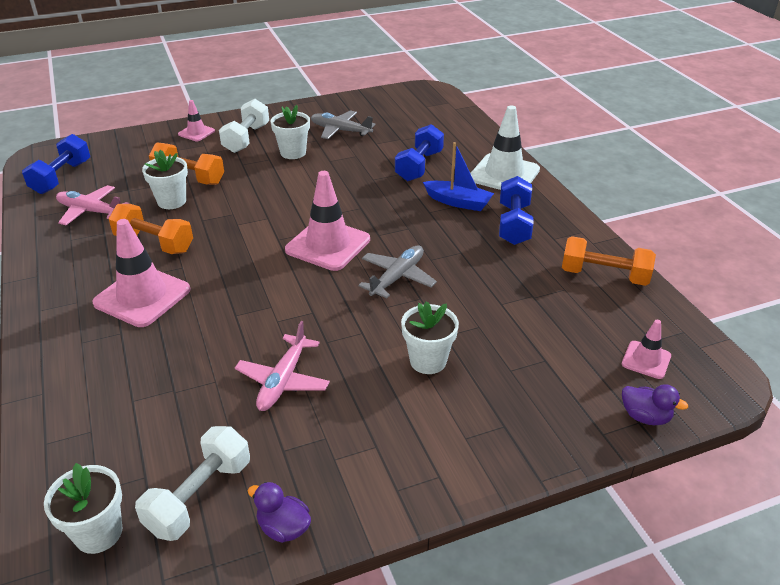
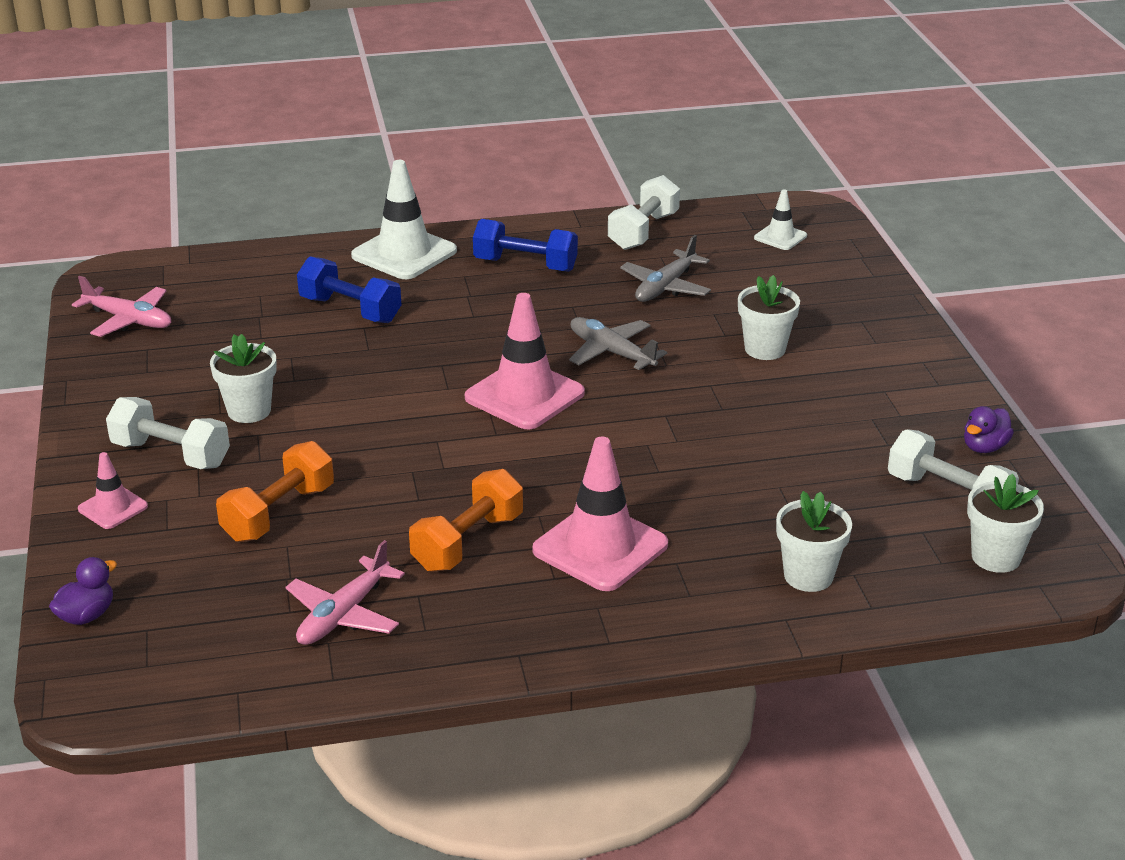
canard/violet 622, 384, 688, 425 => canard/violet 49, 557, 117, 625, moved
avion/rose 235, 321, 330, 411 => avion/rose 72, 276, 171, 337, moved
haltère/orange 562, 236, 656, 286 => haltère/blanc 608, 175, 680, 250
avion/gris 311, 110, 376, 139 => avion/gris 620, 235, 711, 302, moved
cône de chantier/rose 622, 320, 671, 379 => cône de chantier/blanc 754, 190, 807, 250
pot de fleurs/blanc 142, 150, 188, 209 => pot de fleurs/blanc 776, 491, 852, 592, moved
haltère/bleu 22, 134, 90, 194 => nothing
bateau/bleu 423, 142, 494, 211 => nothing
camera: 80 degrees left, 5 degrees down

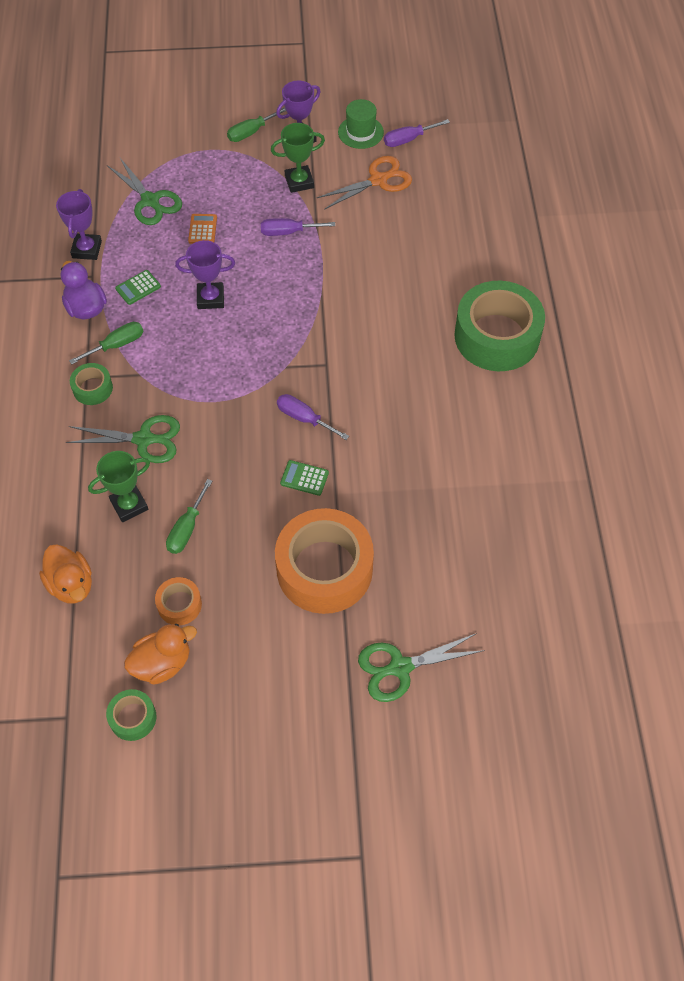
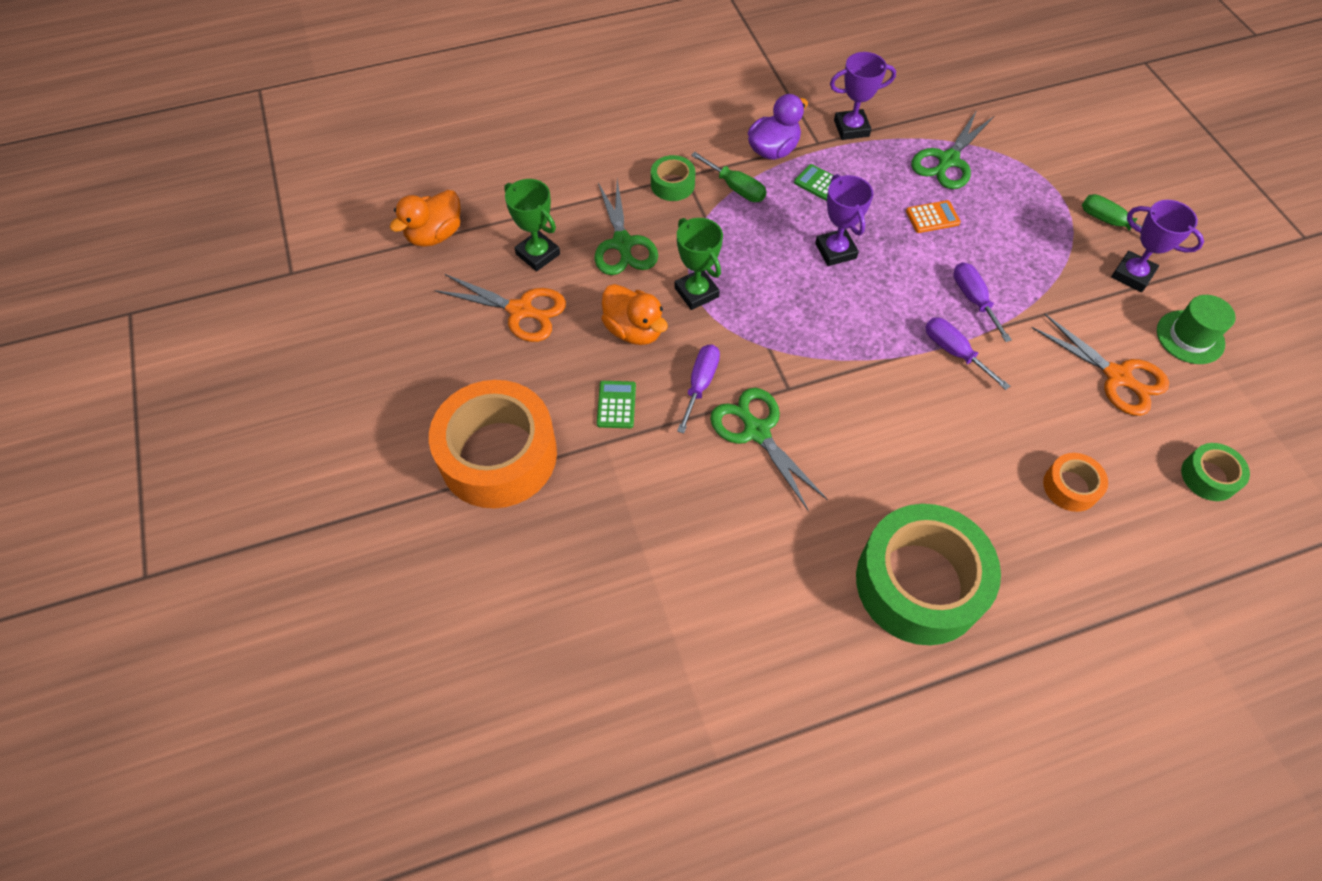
tournevis/vert 166, 479, 212, 554 => ciseaux/orange 435, 274, 566, 342
canard/orange 124, 624, 197, 685 => canard/orange 601, 284, 668, 345, moved
trophée/vert 271, 123, 325, 193 => trophée/vert 675, 218, 723, 310, moved
ciseaux/vert 358, 633, 485, 702 => ciseaux/vert 710, 388, 828, 511, moved
tournevis/violet 384, 119, 450, 147 => tournevis/violet 925, 317, 1010, 390, moved
ruban adhésif/orange 155, 577, 202, 625 => ruban adhésif/orange 1043, 453, 1108, 512, moved
ruban adhésif/vert 106, 689, 156, 741 => ruban adhésif/vert 1181, 443, 1250, 501, moved
camera: 75 degrees right, 0 degrees up

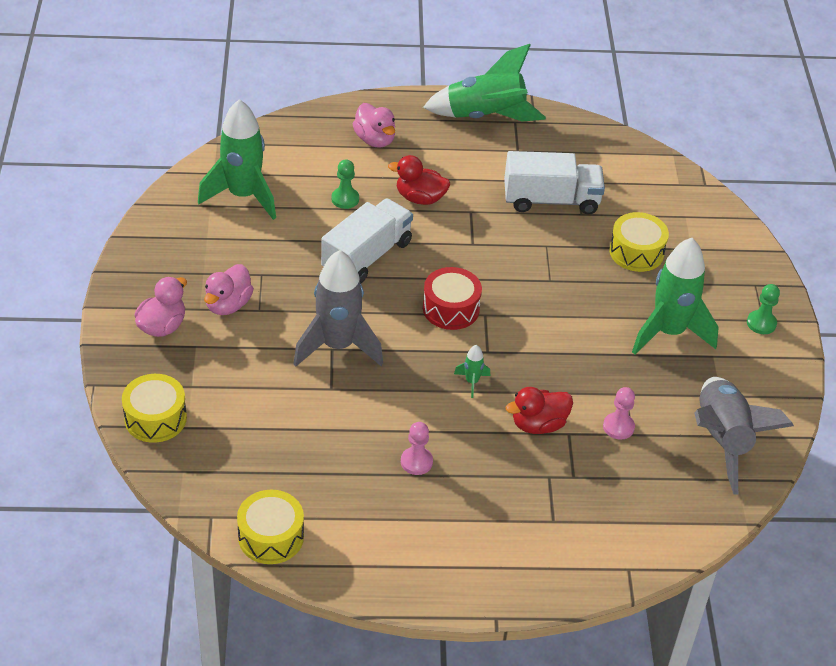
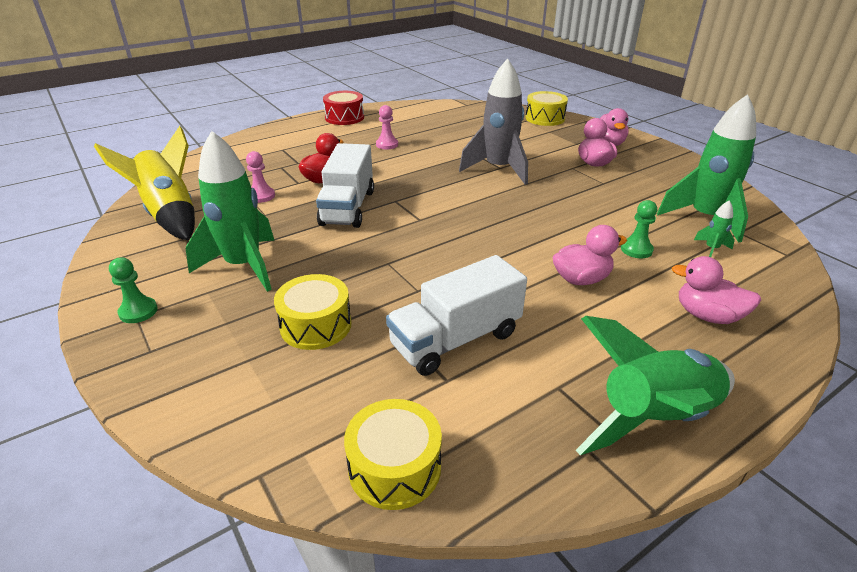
fusée/gris 695, 377, 794, 495 => fusée/jaune 94, 126, 195, 240
camion/blanc 321, 198, 413, 284 => camion/blanc 316, 143, 374, 228, moved
tambour/rouge 423, 267, 482, 330 => tambour/rouge 323, 91, 364, 125, moved
tambour/jaune 237, 490, 304, 564 => tambour/jaune 344, 399, 442, 510, moved
canard/rouge 388, 155, 450, 205 => canard/rose 553, 225, 627, 285
fusée/vert 454, 345, 490, 398 => fusée/vert 694, 200, 735, 257, moved
camera: 150 degrees right, 10 degrees down

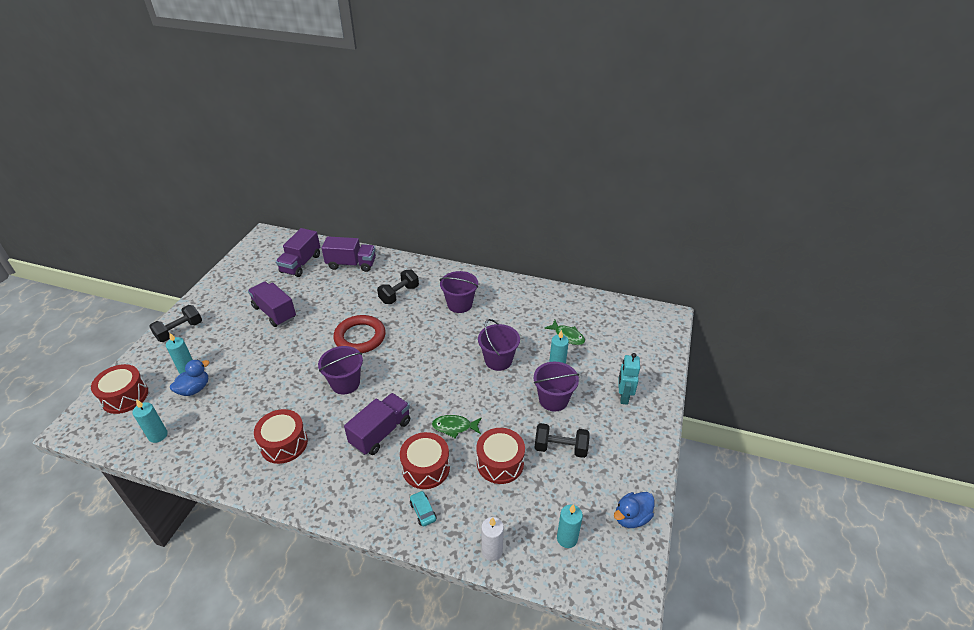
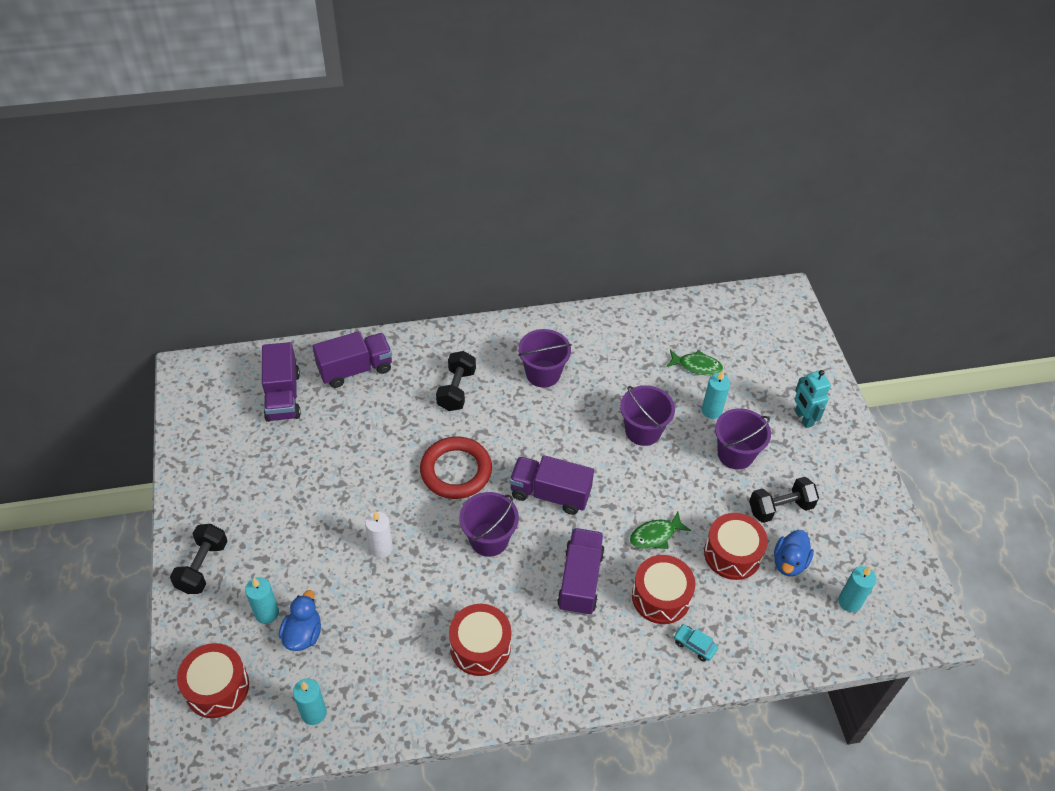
bougie/blanc 481, 517, 504, 561 => bougie/blanc 365, 511, 393, 558, moved
camion/violet 248, 281, 296, 327 => camion/violet 509, 455, 594, 515, moved
canard/bleu 614, 492, 654, 528 => canard/bleu 774, 530, 814, 576, moved
camera: 30 degrees left, 10 degrees up

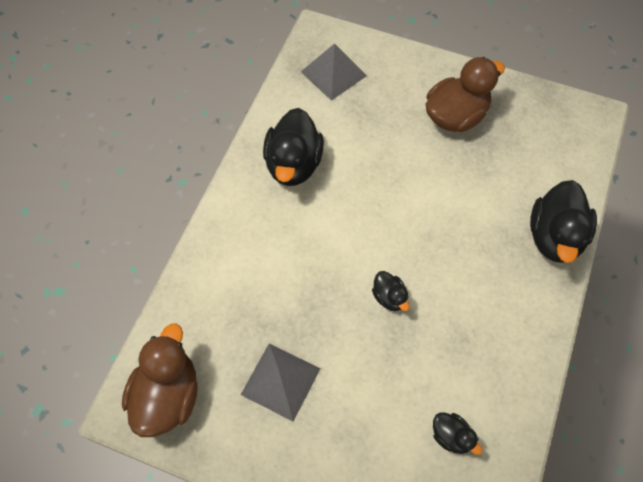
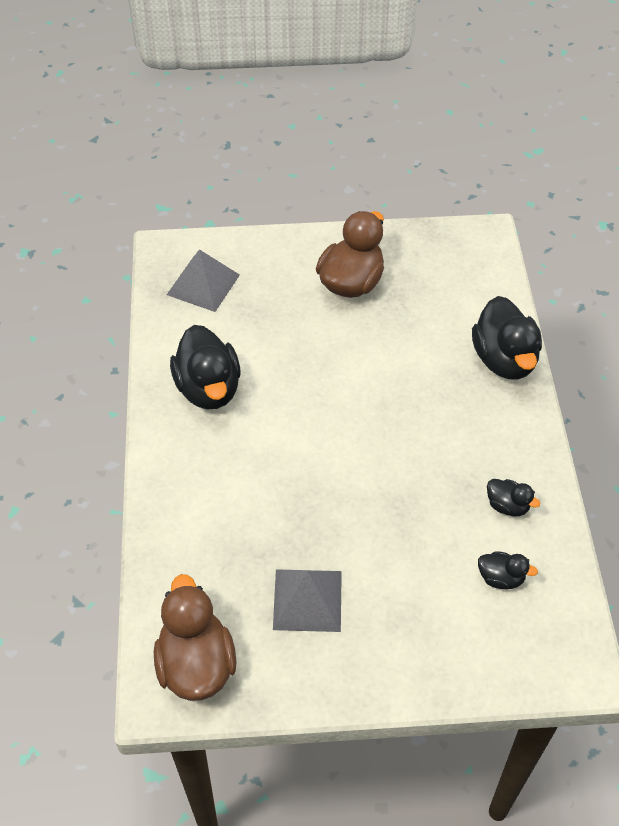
canard/noir 372, 271, 409, 311 => canard/noir 487, 479, 540, 516, moved
camera: 25 degrees left, 10 degrees down

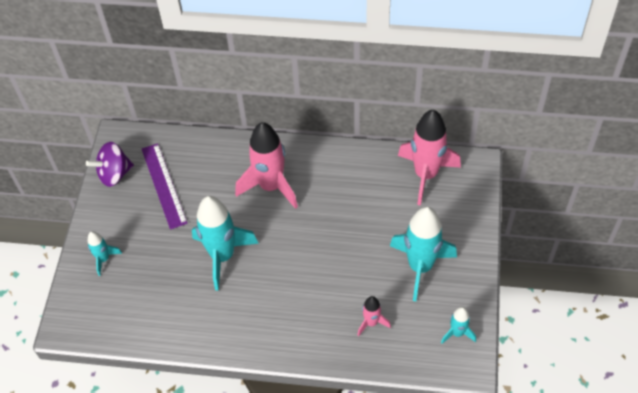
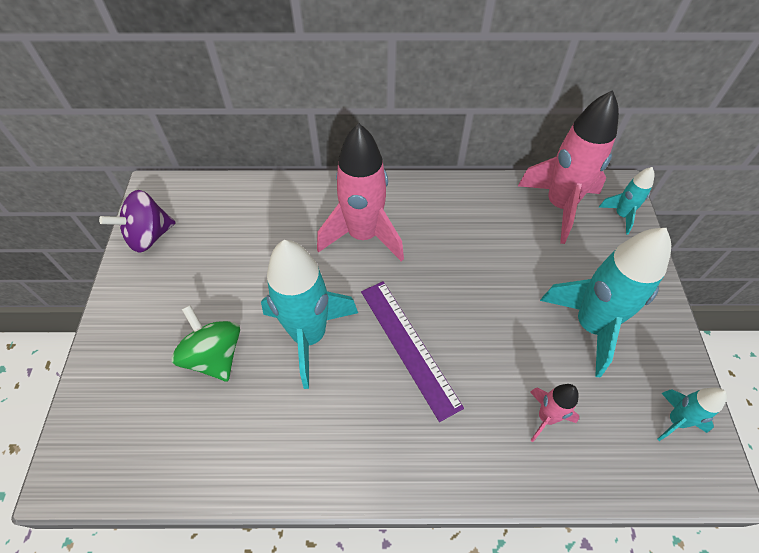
nothing => toupie/vert 171, 305, 240, 382
règle/violet 142, 143, 188, 230 => règle/violet 361, 281, 464, 422, moved
fusée/turquoise 87, 231, 122, 276 => fusée/turquoise 599, 167, 654, 235, moved
camera: 10 degrees left, 0 degrees up

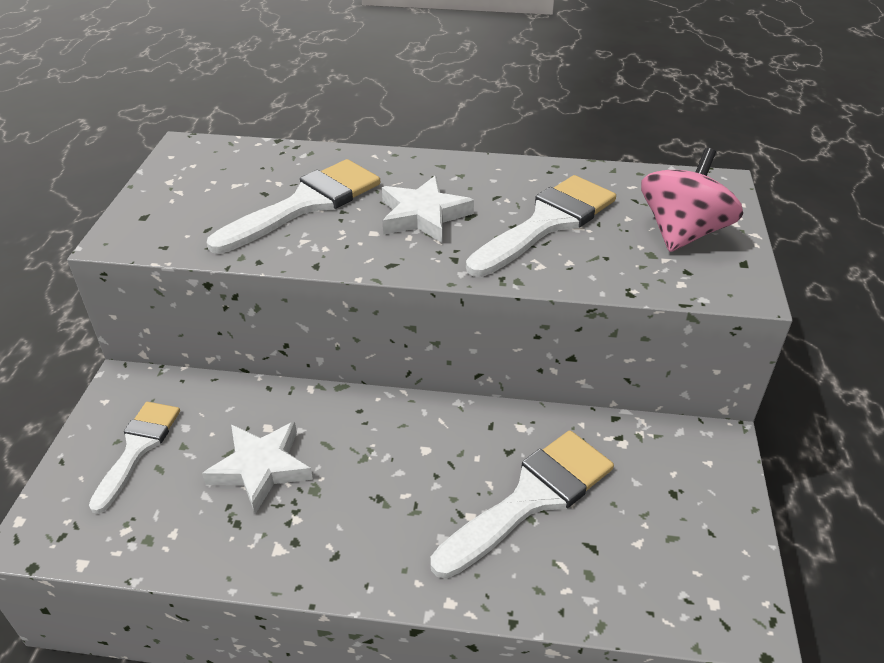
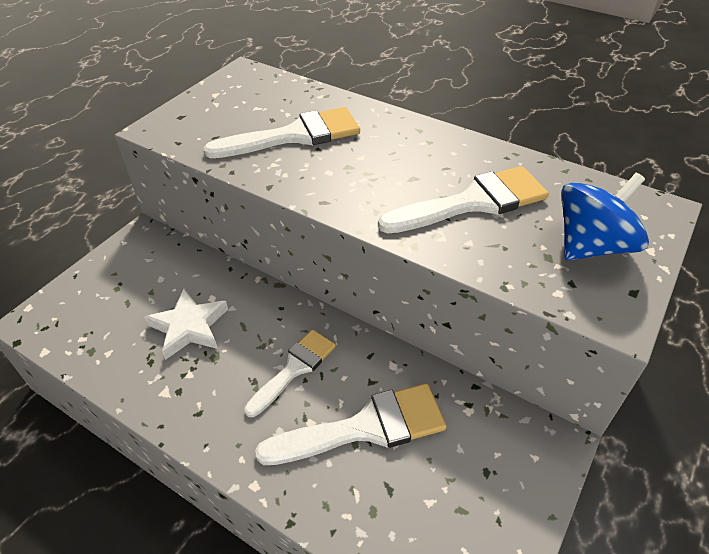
pinceau/blanc 89, 402, 180, 514 => pinceau/blanc 244, 330, 336, 417, moved
toupie/rose 641, 148, 743, 252 => toupie/bleu 561, 173, 649, 260
étoile/blanc 382, 176, 474, 243 => nothing
camera: 25 degrees right, 5 degrees up

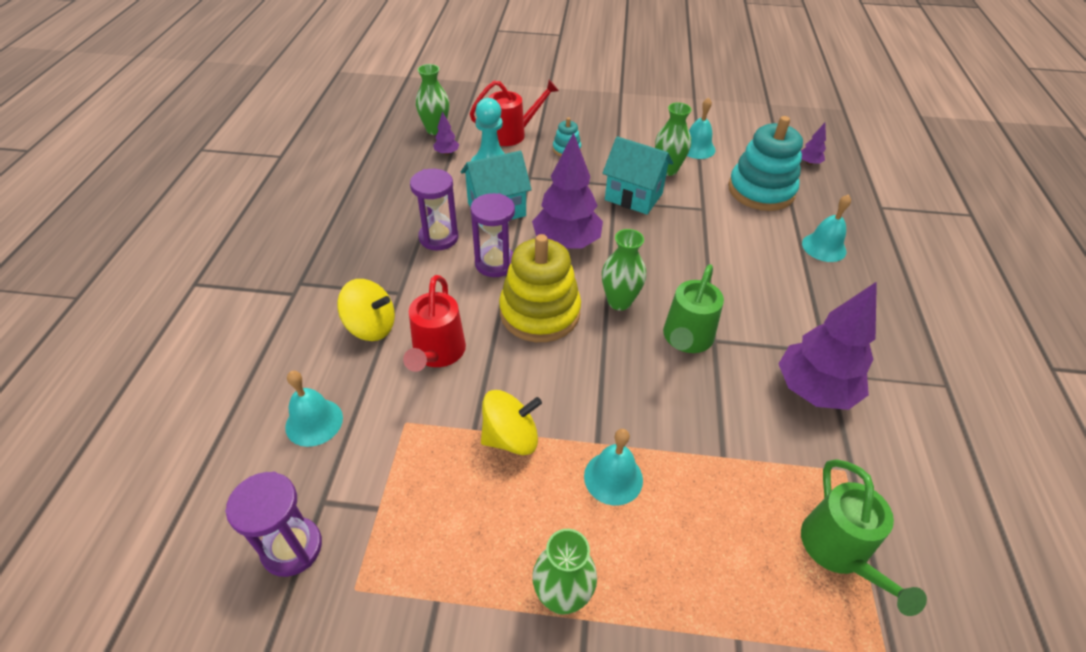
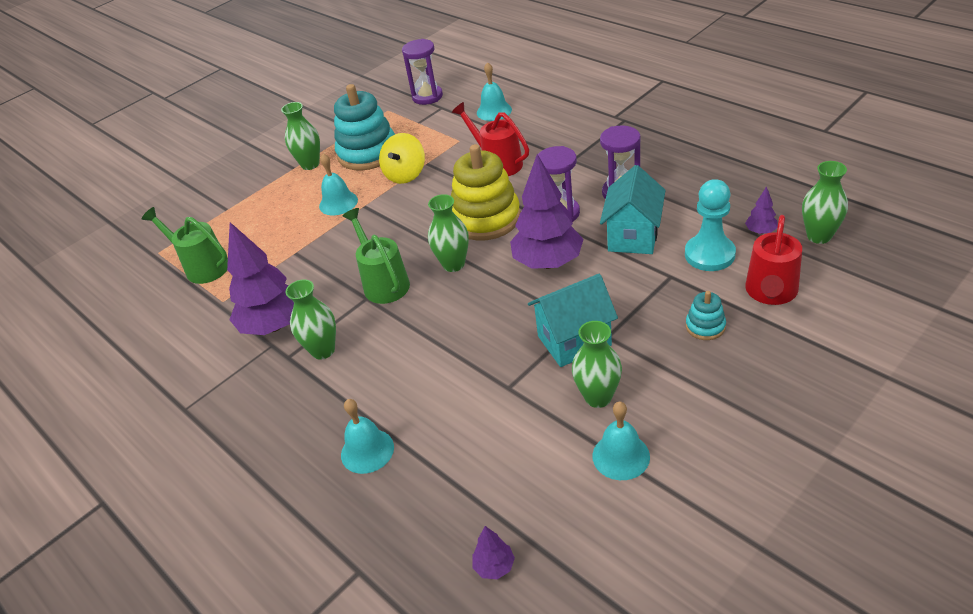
nothing => vase/vert 286, 279, 336, 360
jouet à empiler/turquoise 728, 116, 803, 211 => jouet à empiler/turquoise 334, 84, 395, 171, moved
toupie/jaune 337, 279, 395, 341 => nothing
camera: 135 degrees right, 5 degrees down

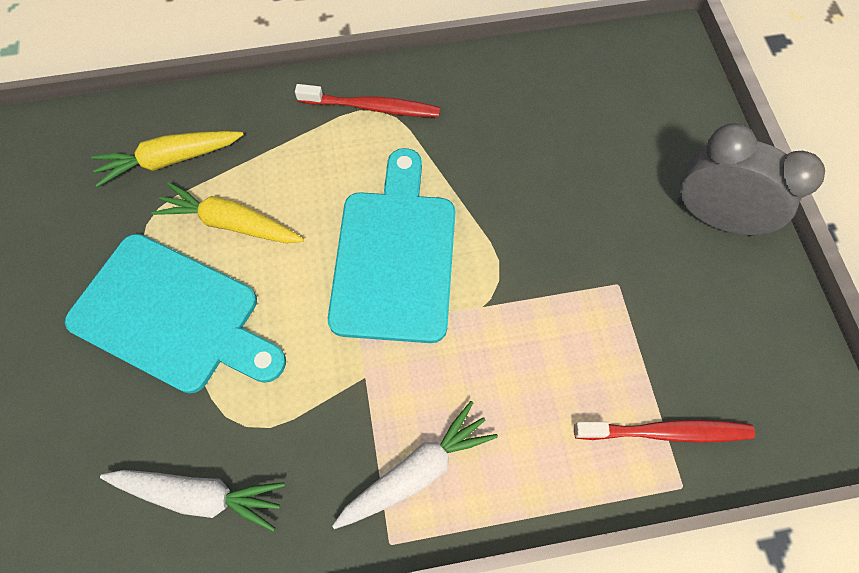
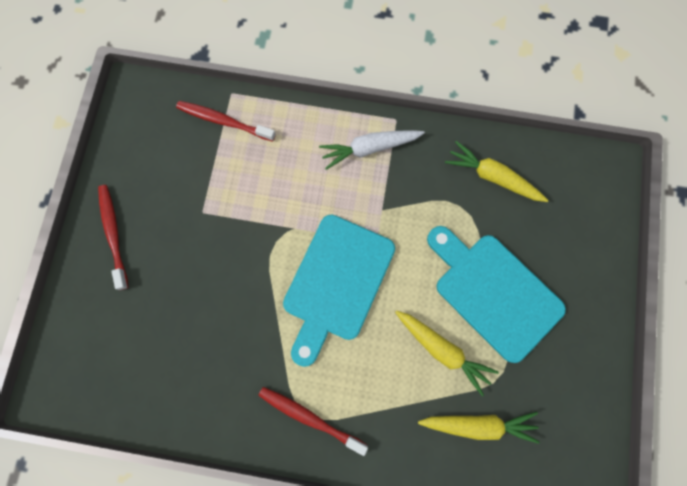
réveil/gris 677, 123, 825, 236 => brosse à dents/rouge 98, 185, 128, 290
carotte/blanc 100, 470, 285, 532 => carotte/jaune 445, 141, 549, 202
camera: 160 degrees left, 10 degrees up

